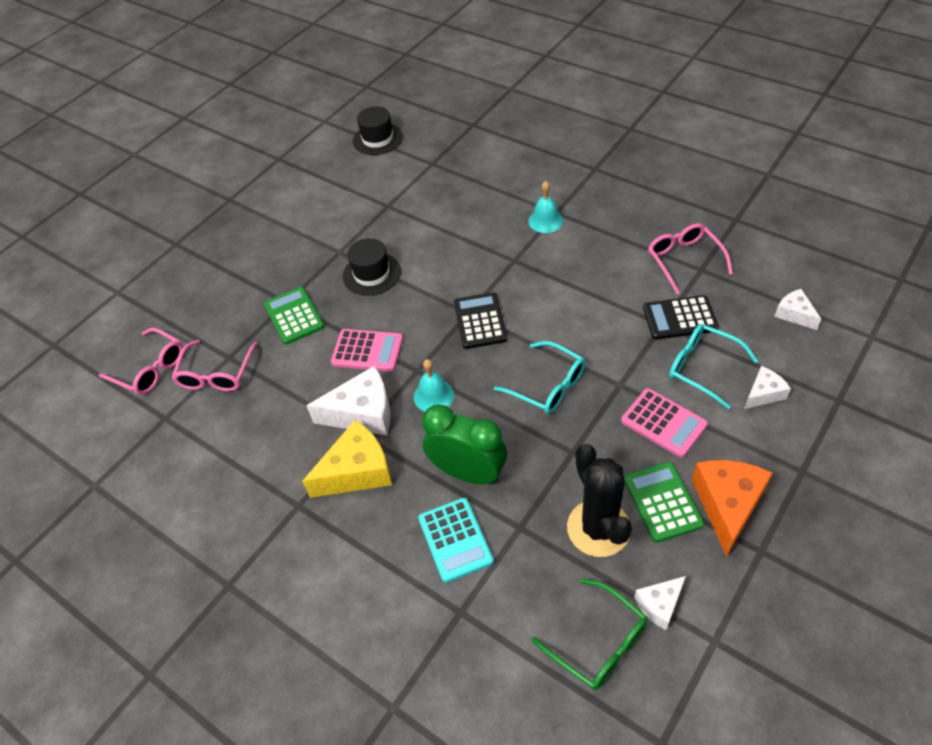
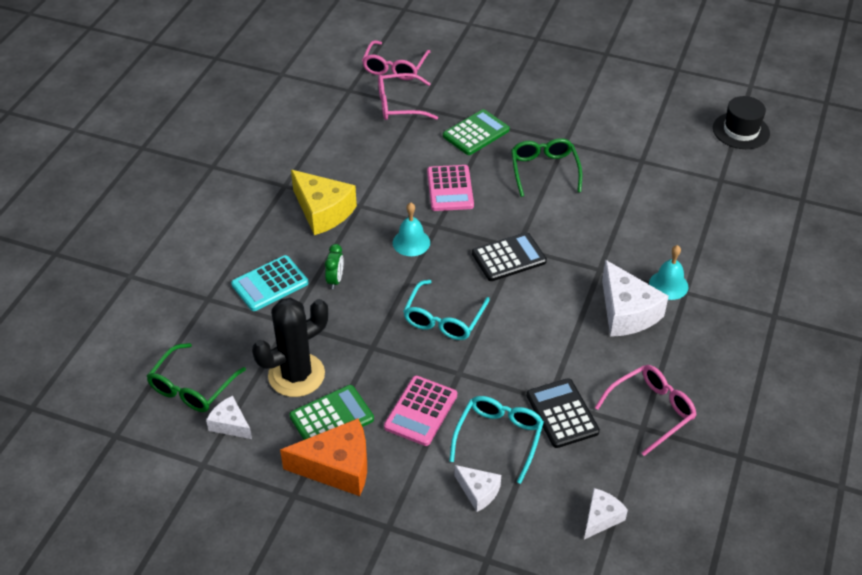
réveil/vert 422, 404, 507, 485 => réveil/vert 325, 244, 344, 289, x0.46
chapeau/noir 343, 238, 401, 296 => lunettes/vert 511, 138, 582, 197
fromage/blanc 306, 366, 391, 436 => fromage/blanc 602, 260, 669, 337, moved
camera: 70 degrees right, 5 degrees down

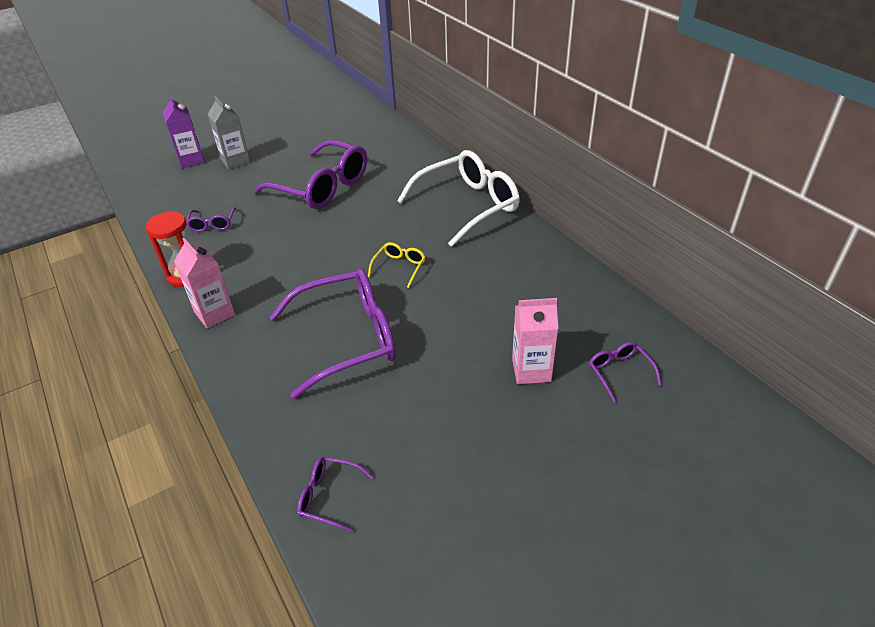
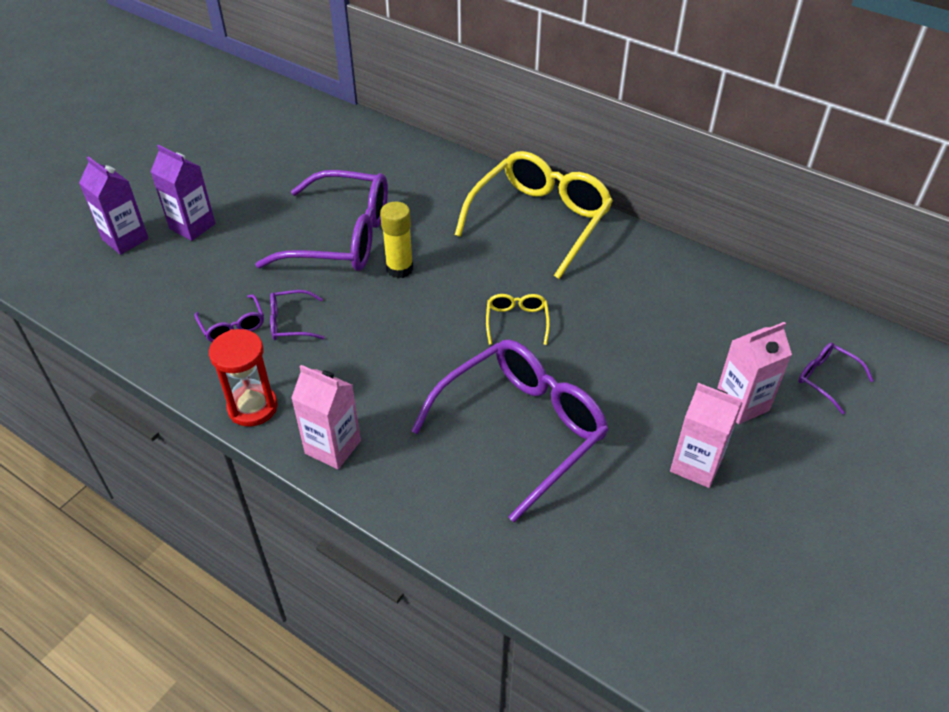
brique de lait/gris 208, 96, 250, 170 => brique de lait/violet 150, 145, 216, 241
lunettes/violet 297, 457, 374, 532 => lunettes/violet 270, 290, 325, 340, moved
nothing => bâton de colle/jaune 380, 202, 413, 278
lunettes/blanc 397, 150, 520, 247 => lunettes/jaune 455, 151, 613, 279
nothing => brique de lait/rose 670, 383, 742, 488
camera: 25 degrees left, 5 degrees up

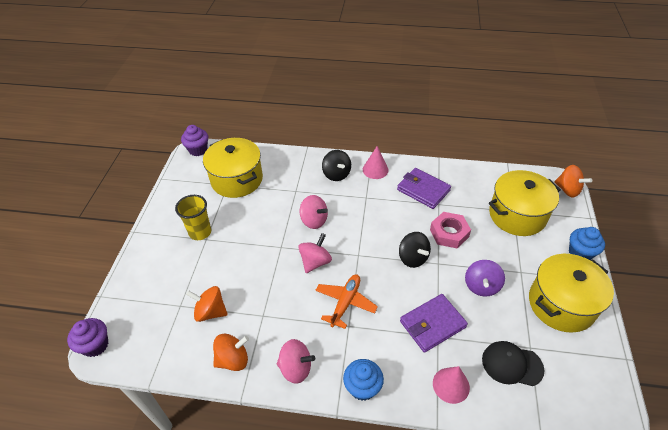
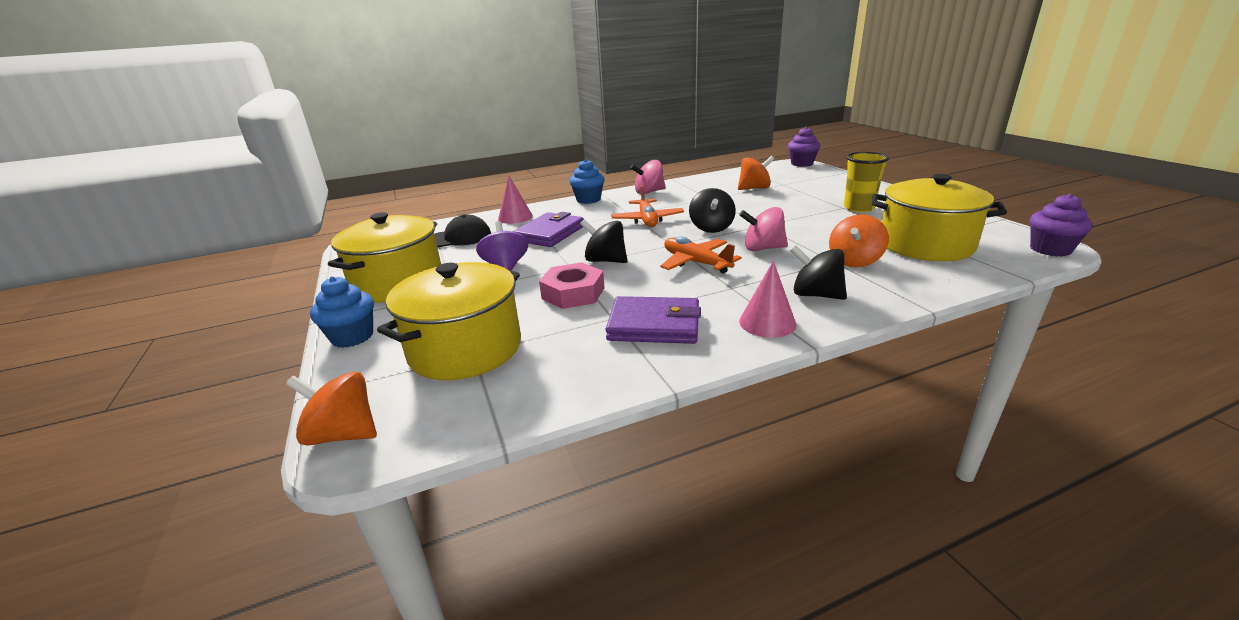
nothing => avion/orange 660, 237, 742, 273
toupie/rose 298, 233, 332, 273 => toupie/noir 689, 188, 736, 233
toupie/orange 213, 334, 249, 371 => toupie/orange 829, 214, 889, 267, moved
camera: 150 degrees right, 20 degrees down

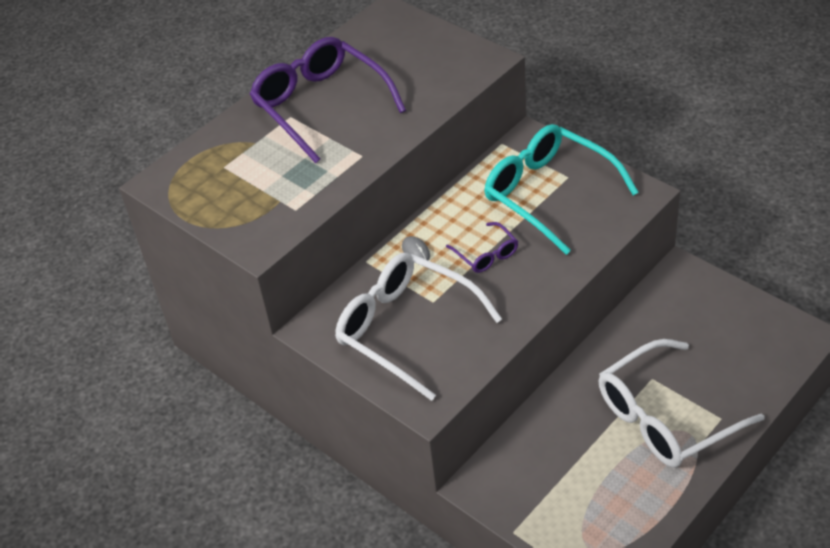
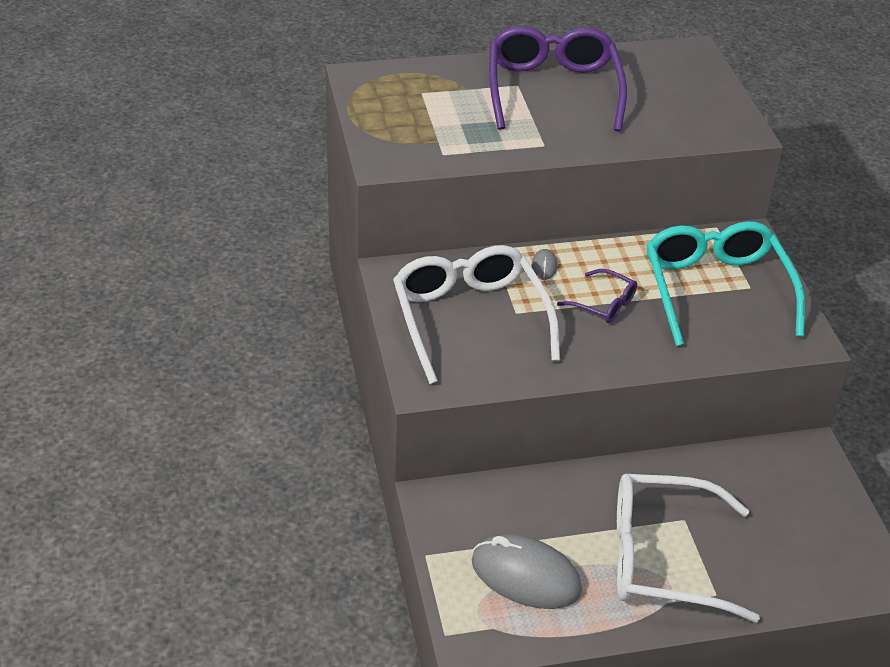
nothing => souris/gris 472, 534, 582, 609
lunettes/violet 446, 222, 518, 273 => lunettes/violet 557, 269, 637, 323, 60 degrees counterclockwise
camera: 30 degrees right, 5 degrees down

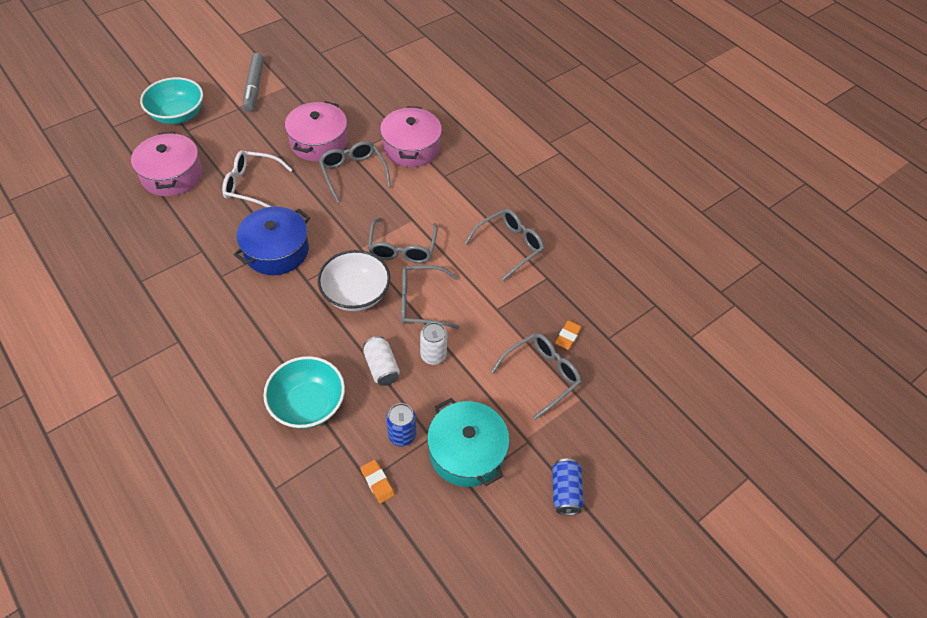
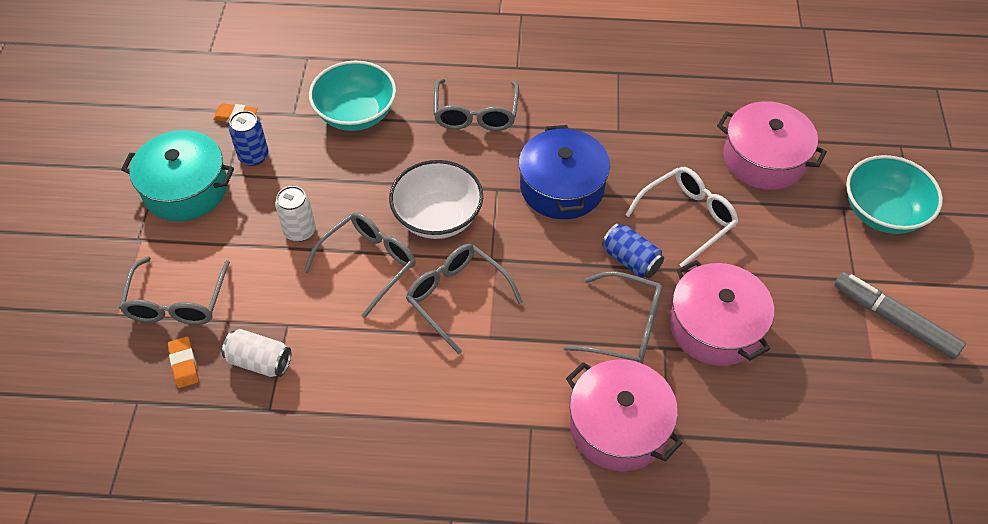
canette/blanc 363, 336, 400, 386 => canette/blanc 222, 329, 291, 377, moved
lunettes/gris 465, 209, 544, 281 => lunettes/gris 434, 78, 519, 131, moved
canette/bleu 552, 459, 584, 515 => canette/bleu 602, 223, 664, 278, moved
camera: 135 degrees right, 0 degrees up

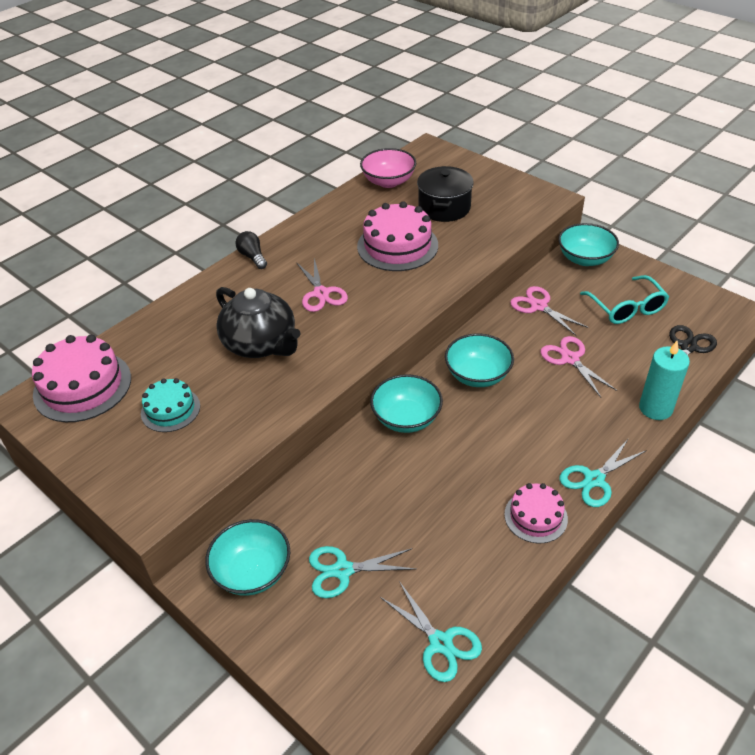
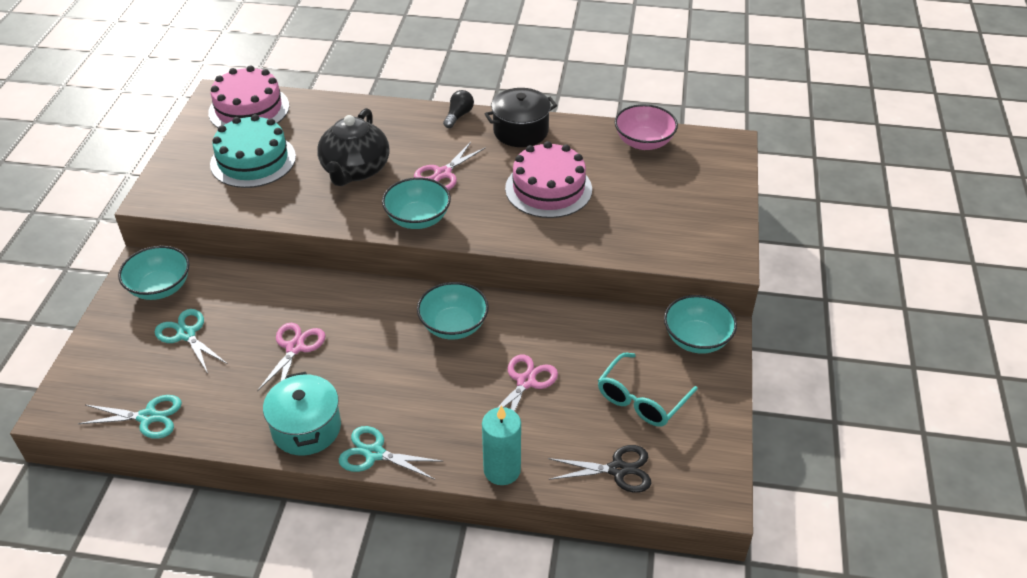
ciseaux/turquoise 380, 581, 482, 682 => ciseaux/turquoise 78, 395, 182, 439, 105 degrees counterclockwise
gâteau/turquoise 141, 378, 200, 432 => gâteau/turquoise 210, 114, 296, 188, x1.69
ciseaux/rose 510, 286, 589, 336 => ciseaux/rose 257, 323, 325, 391, moved
gâteau/rose 504, 483, 568, 544 => marmite/turquoise 263, 372, 341, 455
bol/turquoise 370, 374, 443, 433 => bol/turquoise 382, 177, 451, 229, moved
marmite/noir 417, 166, 474, 222 => marmite/noir 485, 88, 557, 147, moved
camera: 55 degrees right, 0 degrees up

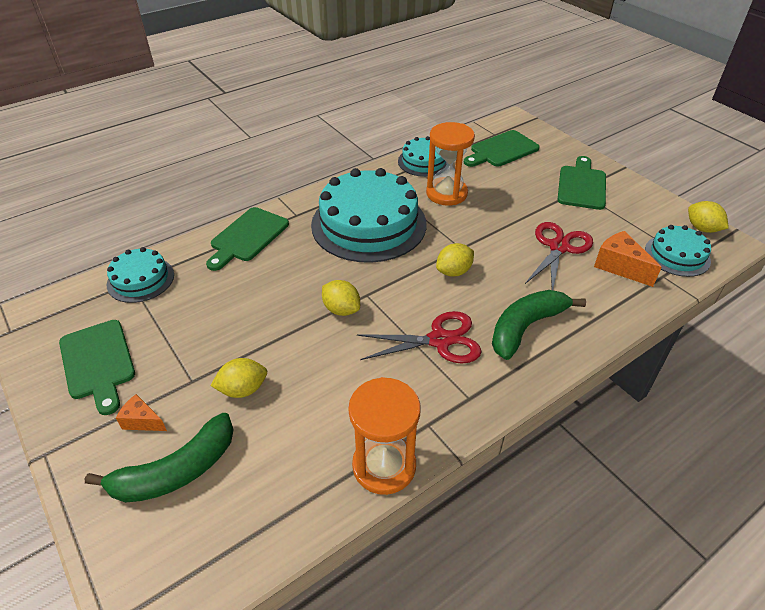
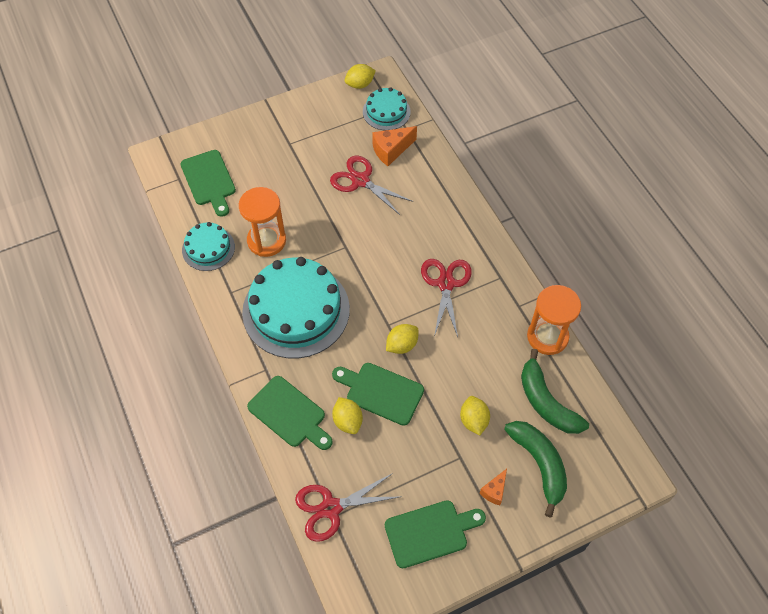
gâteau/turquoise 107, 247, 174, 303 => ciseaux/rouge 295, 473, 399, 542
planche à découper/vert 557, 156, 606, 210 => planche à découper/vert 332, 363, 424, 426, moved
citron/jaune 436, 243, 474, 277 => citron/jaune 332, 397, 363, 434, moved
banane/vert 492, 290, 586, 360 => banane/vert 521, 349, 589, 434, moved
camera: 80 degrees left, 15 degrees up

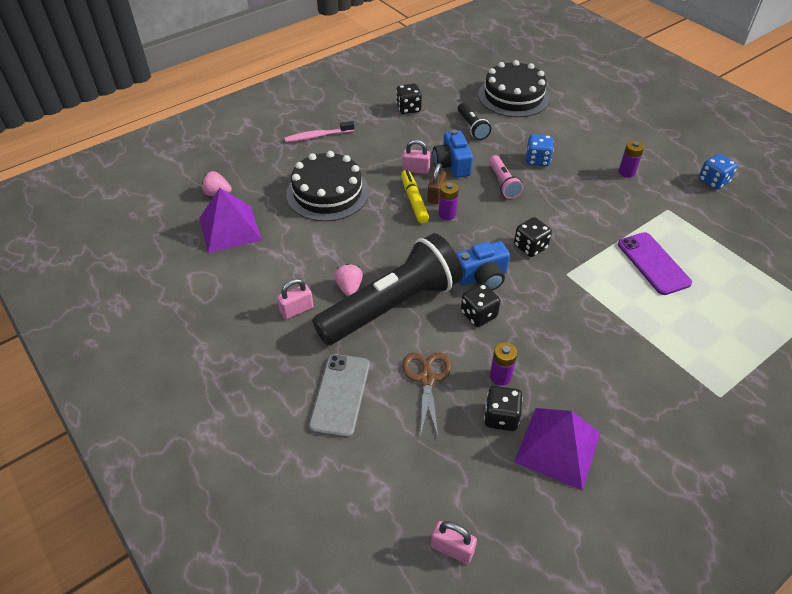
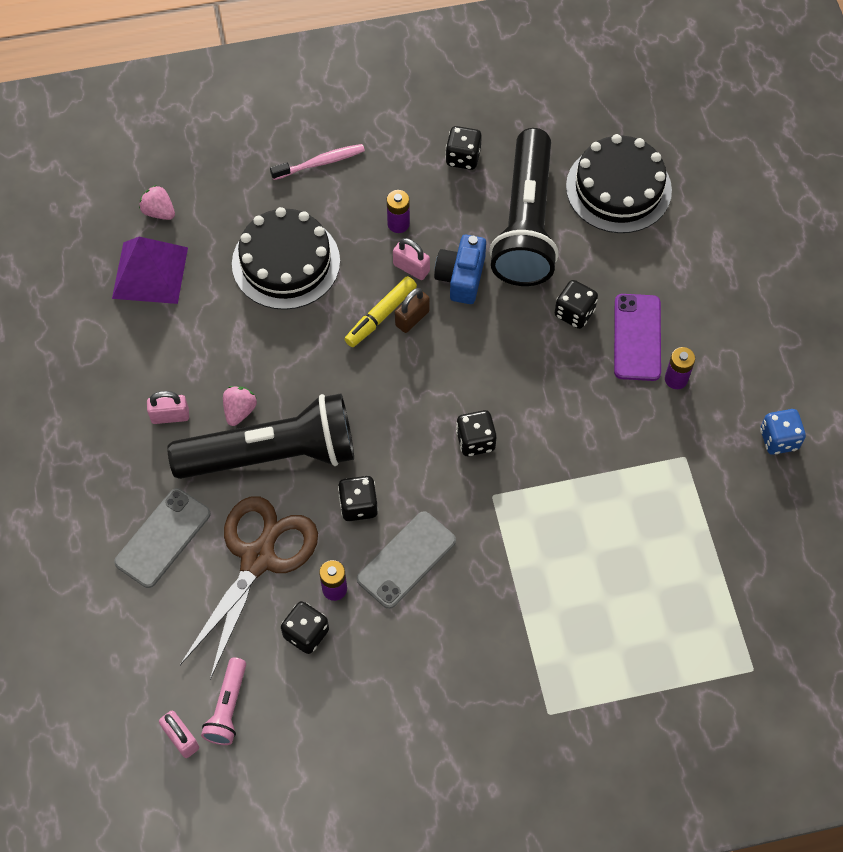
ciseaux/marron 402, 353, 451, 438 => ciseaux/marron 180, 496, 318, 680, x1.71
lampe de poche/rose 489, 155, 523, 199 => lampe de poche/rose 201, 657, 246, 745, moved
brosse à dents/rose 284, 121, 354, 142 => brosse à dents/rose 270, 144, 365, 180, 150 degrees clockwise
feutre/jaune 401, 170, 429, 223 => feutre/jaune 344, 276, 417, 347, 150 degrees counterclockwise
nothing => téléphone/gris 357, 511, 456, 609
pile/violet 439, 182, 459, 220 => pile/violet 387, 190, 410, 233, moved
lampe de poche/noir 458, 103, 491, 140 => lampe de poche/noir 489, 128, 559, 286, x2.27
dé/bleu 526, 134, 554, 166 => dé/noir 555, 280, 598, 329
téléphone/violet 618, 232, 692, 295 => téléphone/violet 614, 294, 661, 381, moved
appareil photo/bleu 456, 241, 510, 291 => nothing
pyramide/violet 514, 408, 600, 491 => nothing
camera: 25 degrees right, 15 degrees up

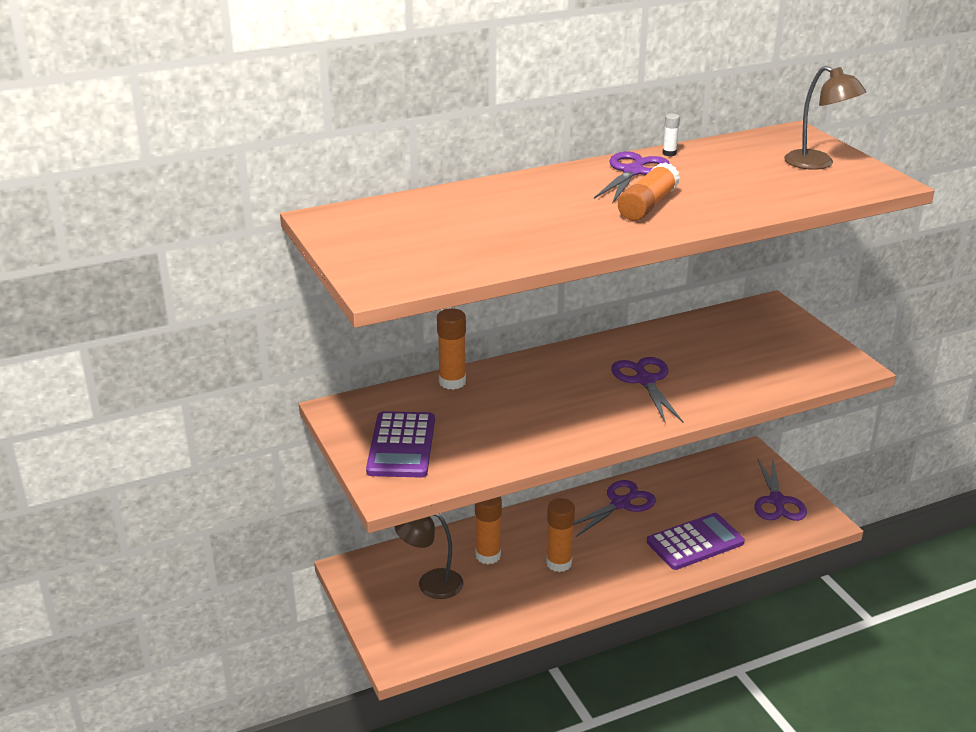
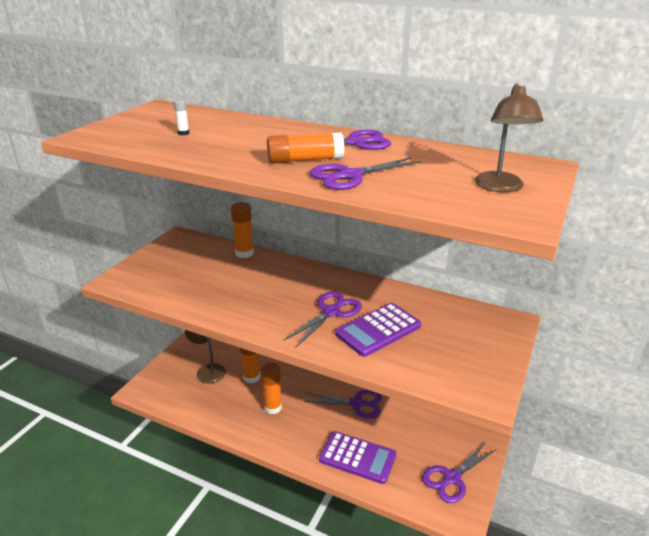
bâton de colle/blanc 663, 114, 680, 156 => bâton de colle/blanc 173, 99, 190, 135, moved
nothing => ciseaux/violet 310, 157, 422, 190
calculatrice/violet 366, 411, 435, 478 => calculatrice/violet 335, 303, 421, 357, moved
camera: 50 degrees right, 0 degrees up

